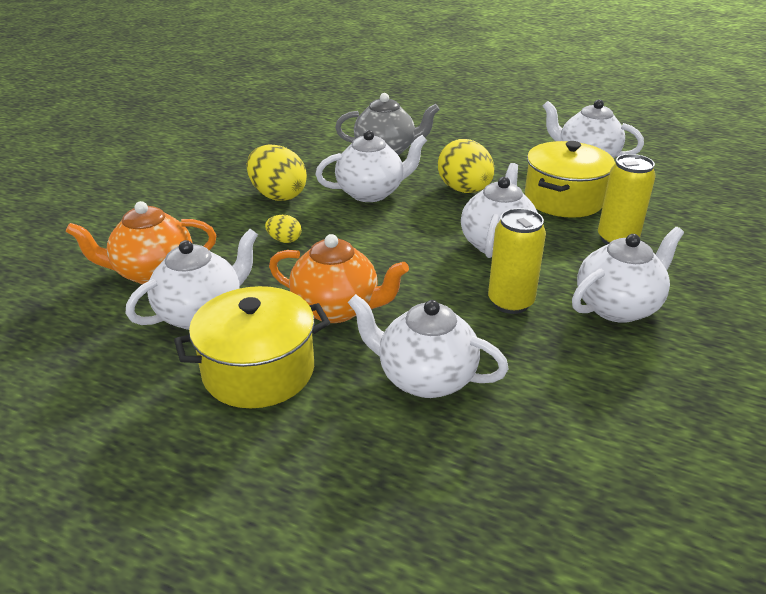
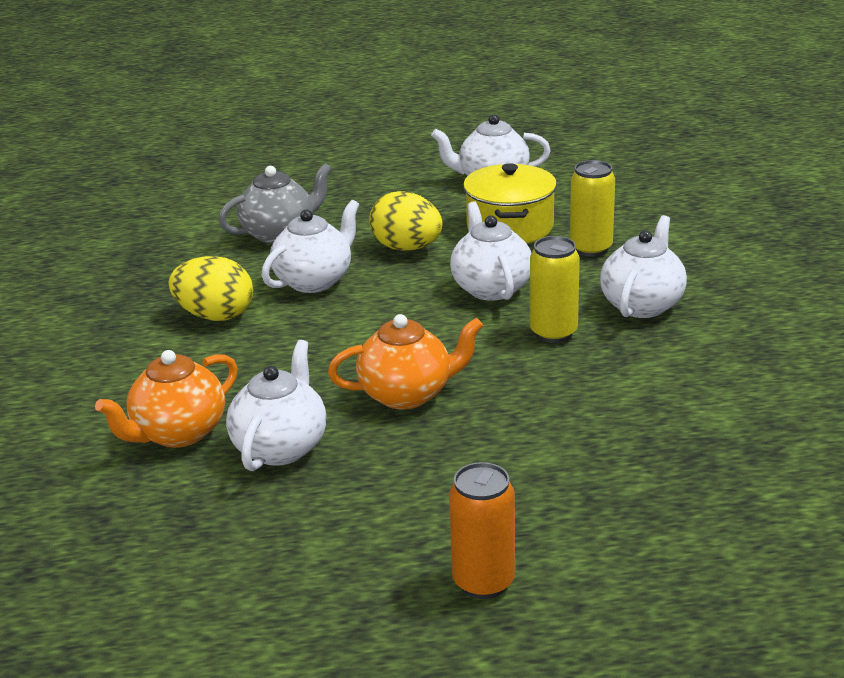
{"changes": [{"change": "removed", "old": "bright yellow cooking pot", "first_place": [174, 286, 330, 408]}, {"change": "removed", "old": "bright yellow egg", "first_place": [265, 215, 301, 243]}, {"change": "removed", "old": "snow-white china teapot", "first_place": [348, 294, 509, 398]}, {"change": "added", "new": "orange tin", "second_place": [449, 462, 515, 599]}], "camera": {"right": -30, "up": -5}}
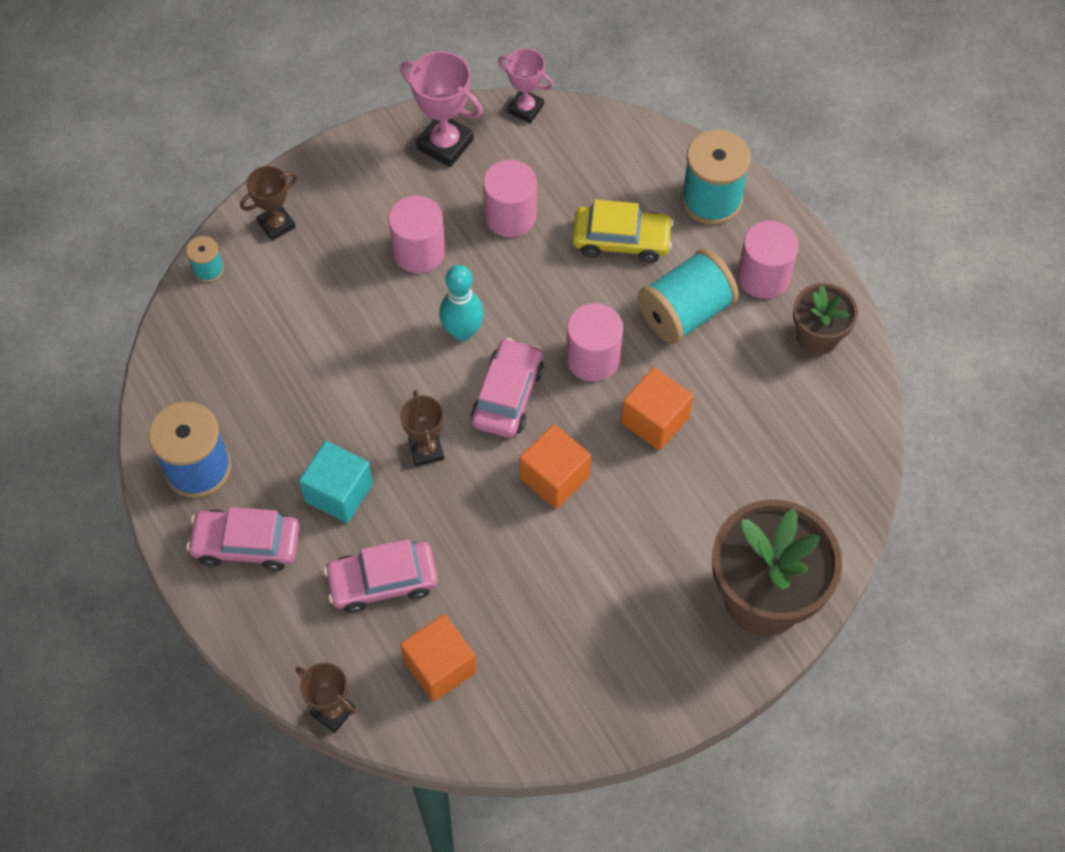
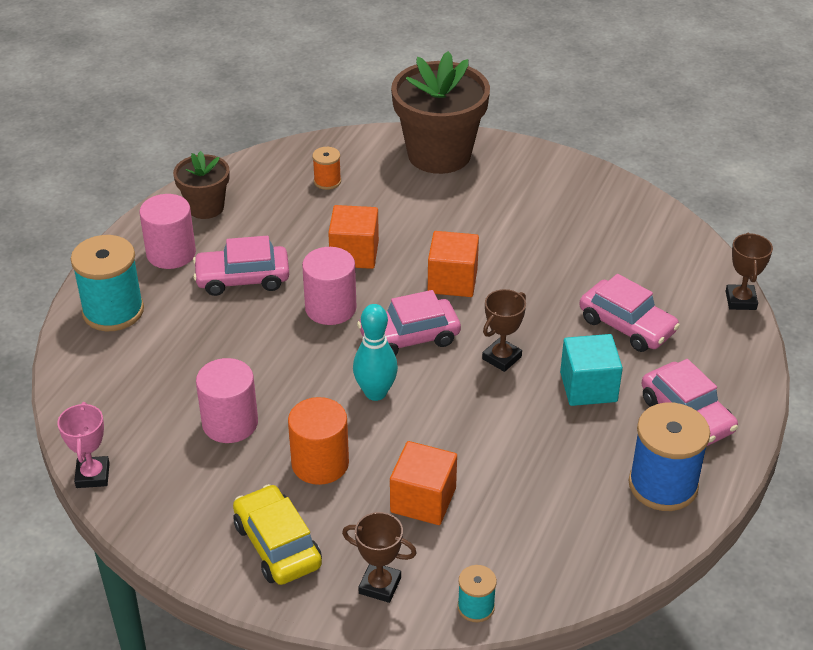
{"changes": [{"change": "recoloured", "old": "pink cylinder", "new": "orange cylinder", "first_place": [388, 196, 445, 273], "second_place": [288, 397, 349, 485]}, {"change": "removed", "old": "pink prize cup", "first_place": [400, 51, 483, 167]}, {"change": "moved", "old": "orange cube", "first_place": [400, 614, 477, 702], "second_place": [390, 441, 457, 525]}, {"change": "moved", "old": "bright yellow car", "first_place": [572, 199, 674, 263], "second_place": [233, 484, 322, 585]}, {"change": "replaced", "old": "turquoise spool", "new": "pink car", "first_place": [637, 249, 739, 344], "second_place": [193, 236, 289, 296]}, {"change": "added", "new": "orange spool", "second_place": [312, 147, 341, 190]}], "camera": {"right": -125, "up": -20}}
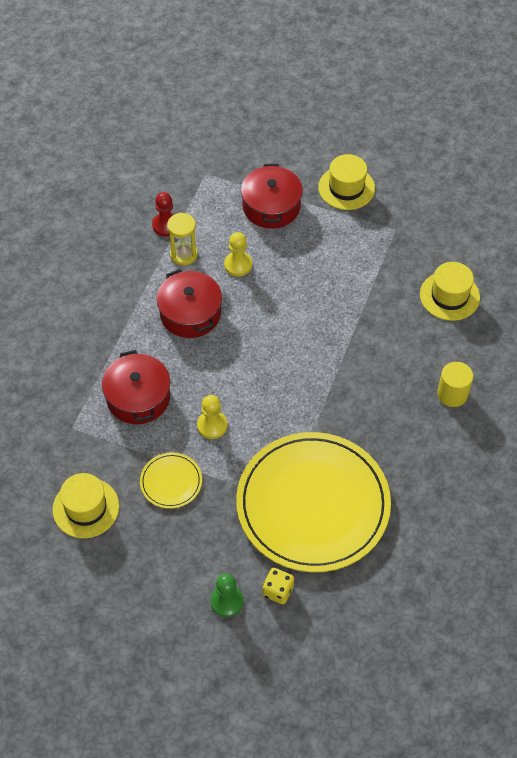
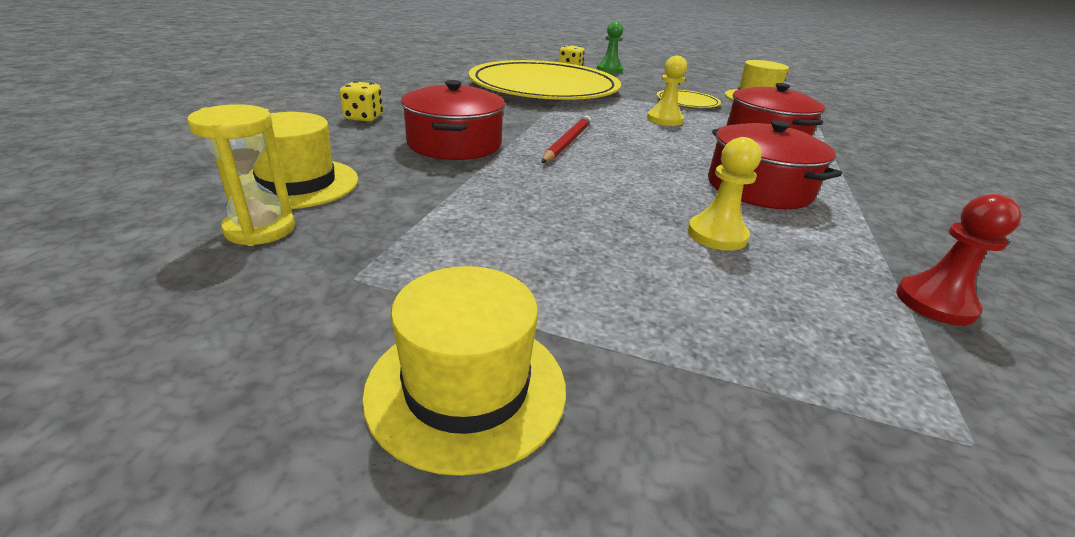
{"changes": [{"change": "moved", "old": "bright yellow sandglass", "first_place": [167, 212, 198, 265], "second_place": [187, 104, 295, 246]}, {"change": "moved", "old": "crimson cooking pot", "first_place": [241, 164, 303, 229], "second_place": [401, 80, 505, 160]}, {"change": "replaced", "old": "bright yellow cylinder", "new": "bright yellow game die", "first_place": [437, 362, 473, 407], "second_place": [340, 81, 383, 122]}, {"change": "added", "new": "crimson pencil", "second_place": [542, 116, 591, 163]}], "camera": {"right": 175, "up": -25}}
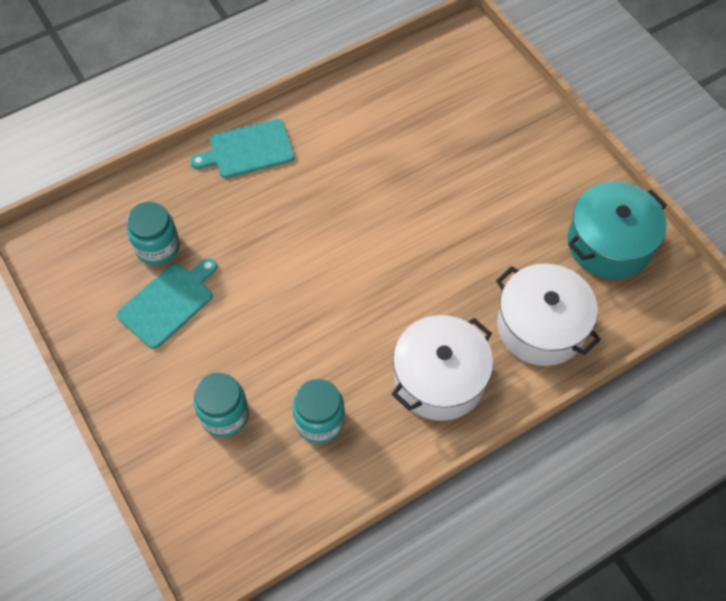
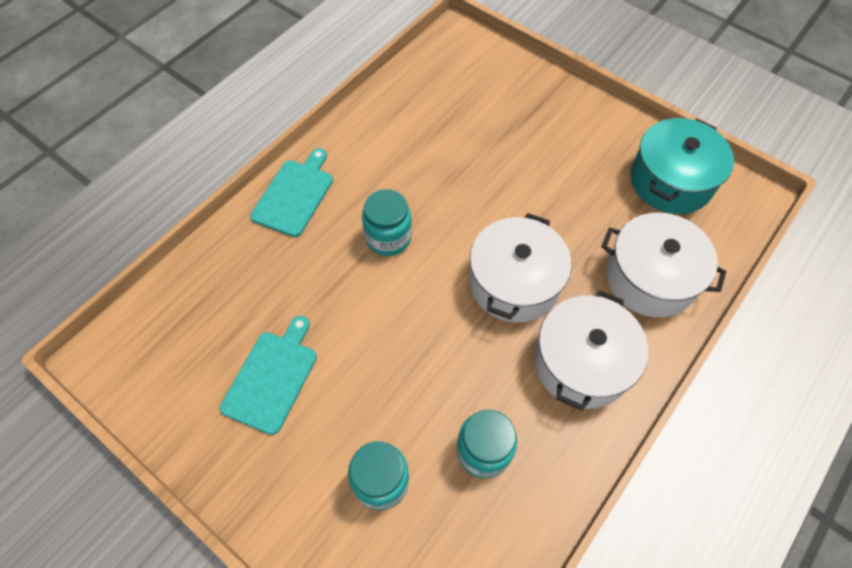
{"changes": [{"change": "moved", "old": "turquoise jam jar", "first_place": [127, 202, 180, 265], "second_place": [362, 189, 412, 256]}, {"change": "turned", "old": "turquoise bread board", "first_place": [190, 119, 295, 178], "second_place": [250, 148, 333, 237], "degrees": 150}, {"change": "added", "new": "snow-white cooking pot", "second_place": [469, 213, 571, 323]}], "camera": {"right": -20, "up": 0}}
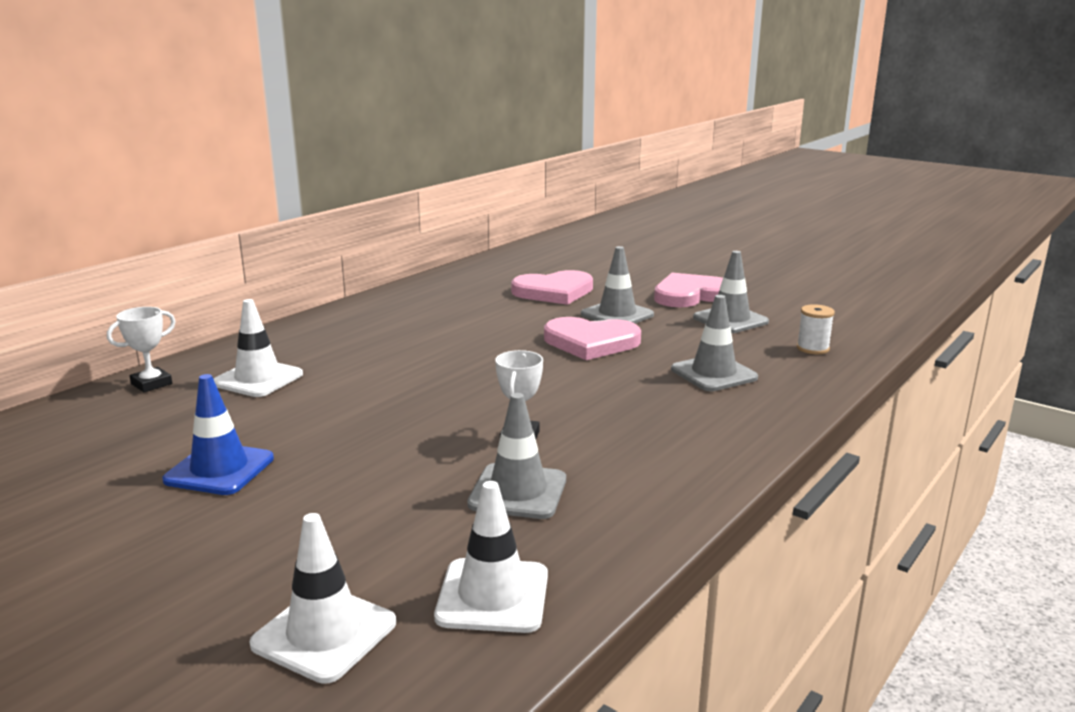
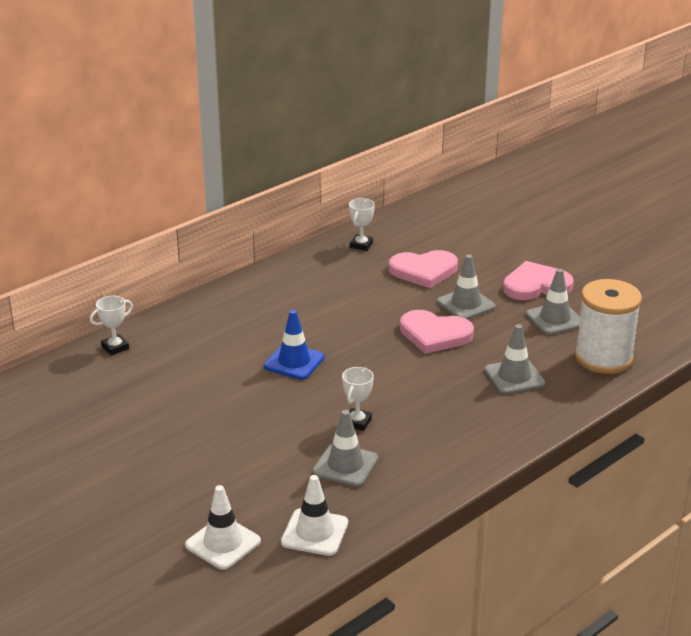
{"changes": [{"change": "moved", "old": "royal blue traffic cone", "first_place": [162, 374, 274, 495], "second_place": [264, 310, 324, 380]}, {"change": "removed", "old": "snow-white traffic cone", "first_place": [214, 299, 303, 397]}, {"change": "resized", "old": "snow-white spool", "first_place": [797, 304, 835, 354], "second_place": [575, 279, 642, 374], "factor": 2.35}, {"change": "added", "new": "snow-white prize cup", "second_place": [349, 198, 375, 251]}], "camera": {"right": 10, "up": 10}}
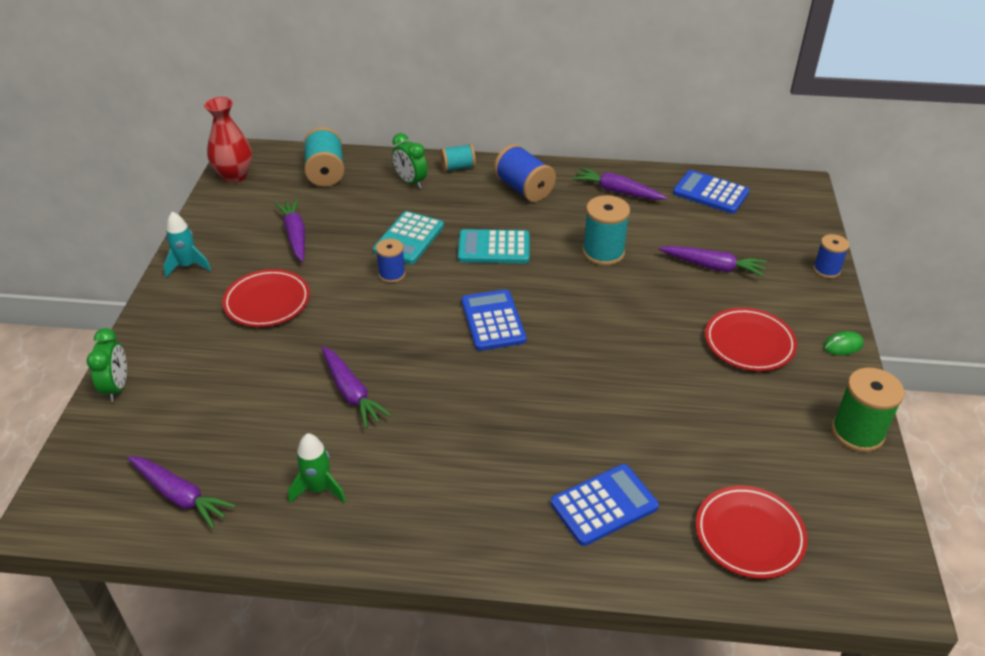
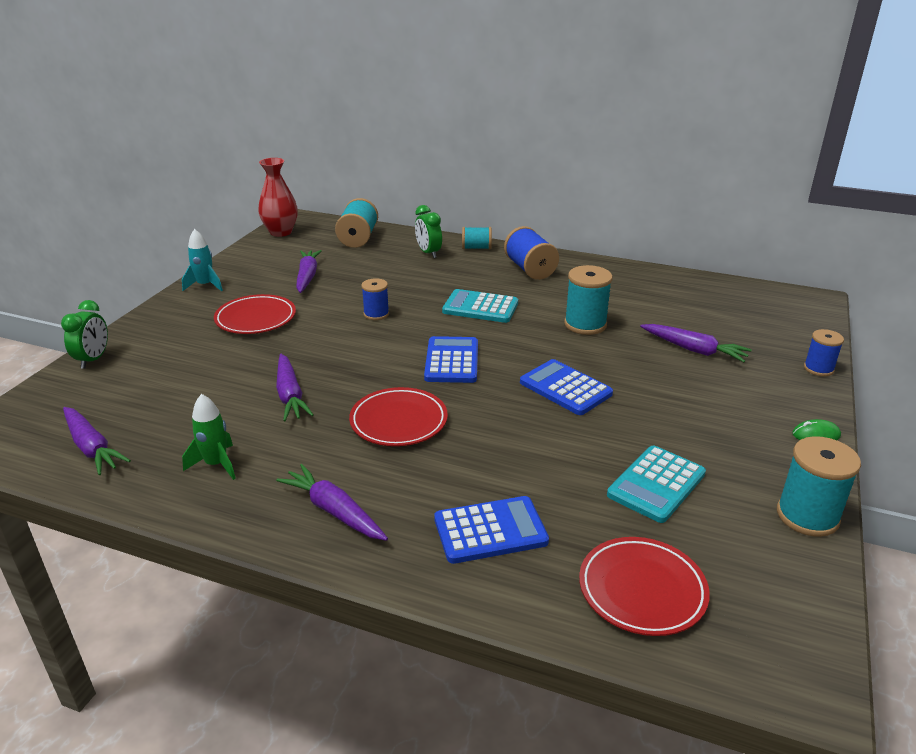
{"changes": [{"change": "moved", "old": "turquoise adding machine", "first_place": [373, 211, 444, 264], "second_place": [607, 446, 706, 523]}, {"change": "moved", "old": "purple toy carrot", "first_place": [572, 167, 667, 200], "second_place": [276, 464, 388, 541]}, {"change": "moved", "old": "royal blue adding machine", "first_place": [673, 170, 749, 214], "second_place": [520, 359, 613, 415]}, {"change": "moved", "old": "crimson flat dish", "first_place": [705, 308, 797, 371], "second_place": [349, 387, 448, 446]}, {"change": "recoloured", "old": "emerald spool", "new": "turquoise spool", "first_place": [831, 367, 904, 452], "second_place": [777, 436, 861, 537]}], "camera": {"right": 15, "up": -10}}
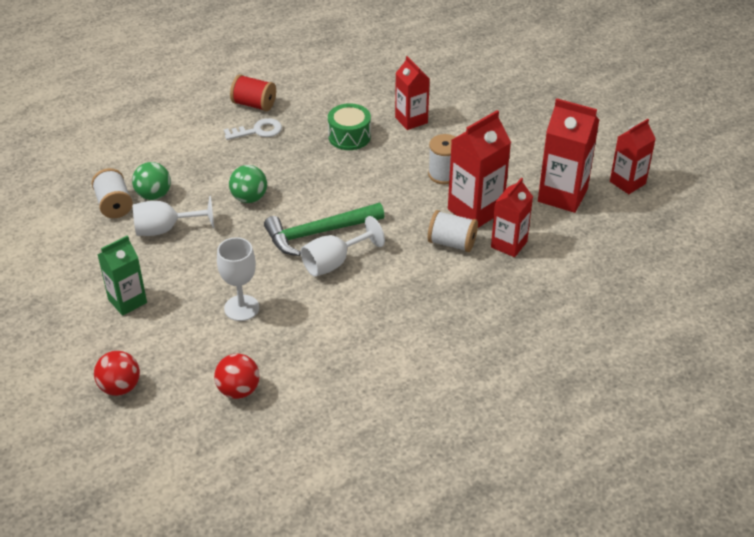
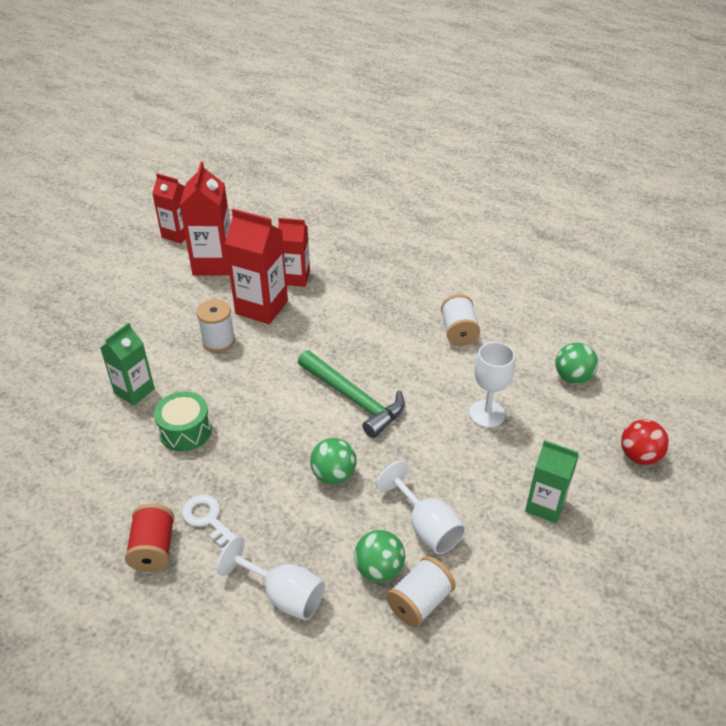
{"changes": [{"change": "recoloured", "old": "crimson play ball", "new": "emerald play ball", "first_place": [214, 354, 260, 399], "second_place": [556, 342, 598, 384]}, {"change": "moved", "old": "snow-white goblet", "first_place": [301, 216, 385, 277], "second_place": [217, 536, 325, 620]}, {"change": "recoloured", "old": "crimson milk carton", "new": "emerald milk carton", "first_place": [395, 56, 430, 130], "second_place": [100, 322, 155, 406]}, {"change": "moved", "old": "snow-white spool", "first_place": [428, 210, 478, 252], "second_place": [441, 294, 480, 346]}], "camera": {"right": -115, "up": 0}}
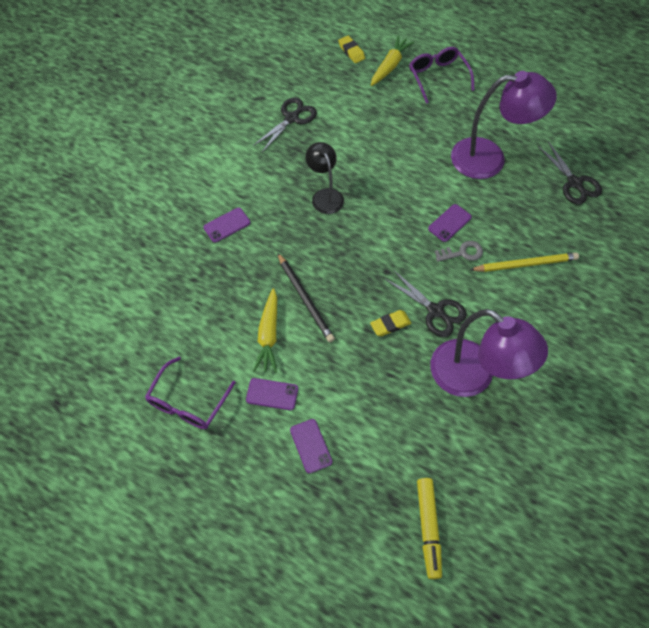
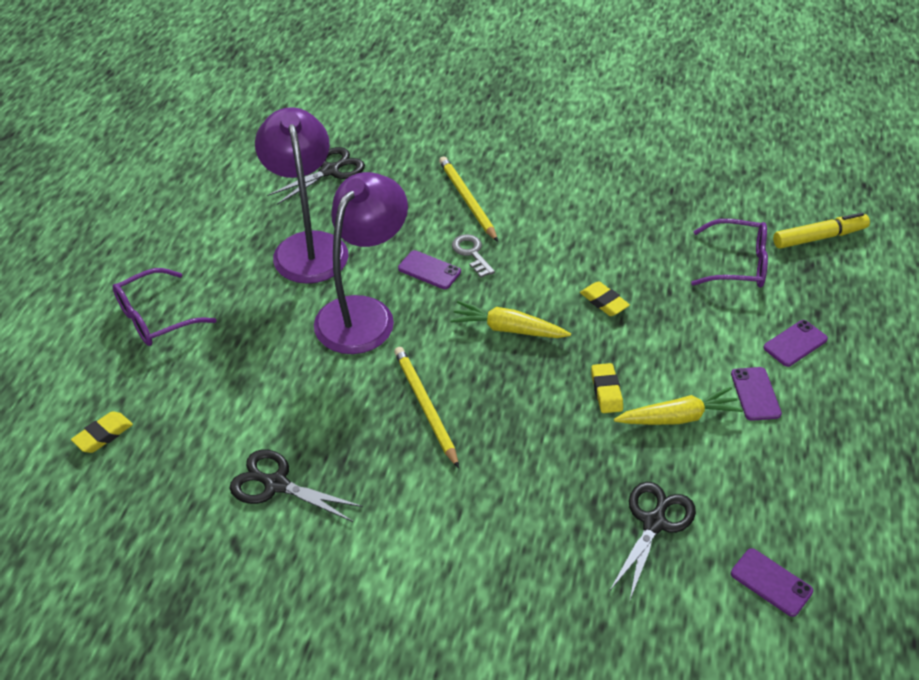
{"changes": [{"change": "moved", "old": "purple eyeglasses", "first_place": [145, 357, 236, 429], "second_place": [691, 219, 768, 288]}, {"change": "moved", "old": "purple smartphone", "first_place": [203, 208, 250, 243], "second_place": [731, 548, 813, 617]}, {"change": "replaced", "old": "jet-black pencil", "new": "bright yellow pencil eraser", "first_place": [277, 252, 335, 342], "second_place": [591, 363, 623, 413]}, {"change": "replaced", "old": "jet-black reading lamp", "new": "bright yellow pencil", "first_place": [306, 142, 344, 214], "second_place": [394, 347, 459, 468]}, {"change": "moved", "old": "bright yellow toy carrot", "first_place": [371, 36, 414, 86], "second_place": [450, 301, 571, 338]}, {"change": "moved", "old": "jet-black scissors", "first_place": [385, 270, 467, 337], "second_place": [609, 482, 696, 599]}, {"change": "moved", "old": "purple reading lamp", "first_place": [430, 309, 548, 397], "second_place": [314, 172, 408, 354]}], "camera": {"right": -105, "up": -15}}
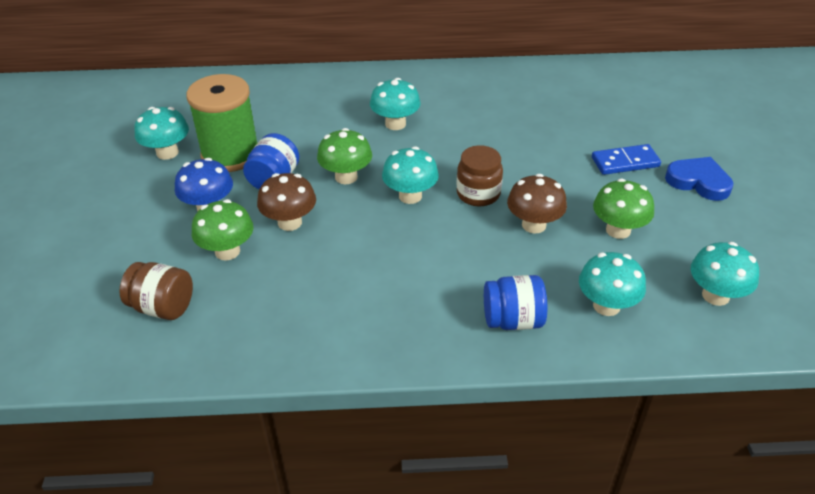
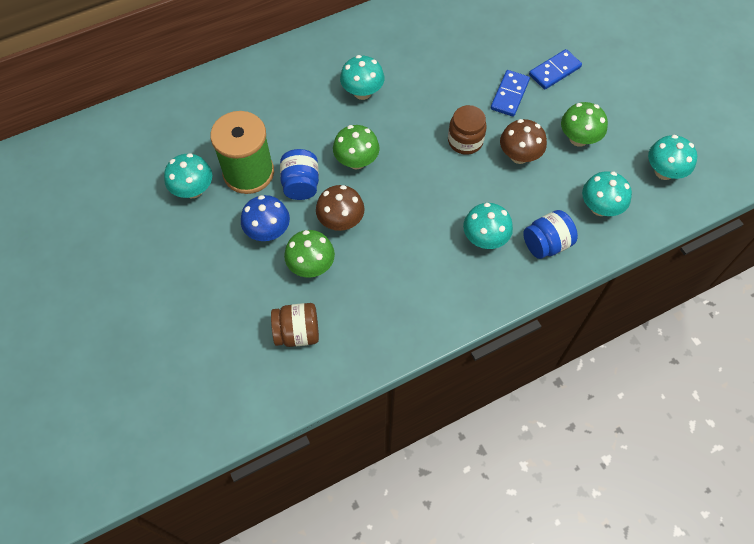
{"changes": [{"change": "moved", "old": "turquoise mushroom", "first_place": [382, 147, 439, 204], "second_place": [463, 203, 513, 249]}, {"change": "removed", "old": "royal blue heart", "first_place": [665, 157, 734, 201]}, {"change": "added", "new": "royal blue domino piece", "second_place": [491, 70, 530, 117]}], "camera": {"right": -25, "up": 20}}
